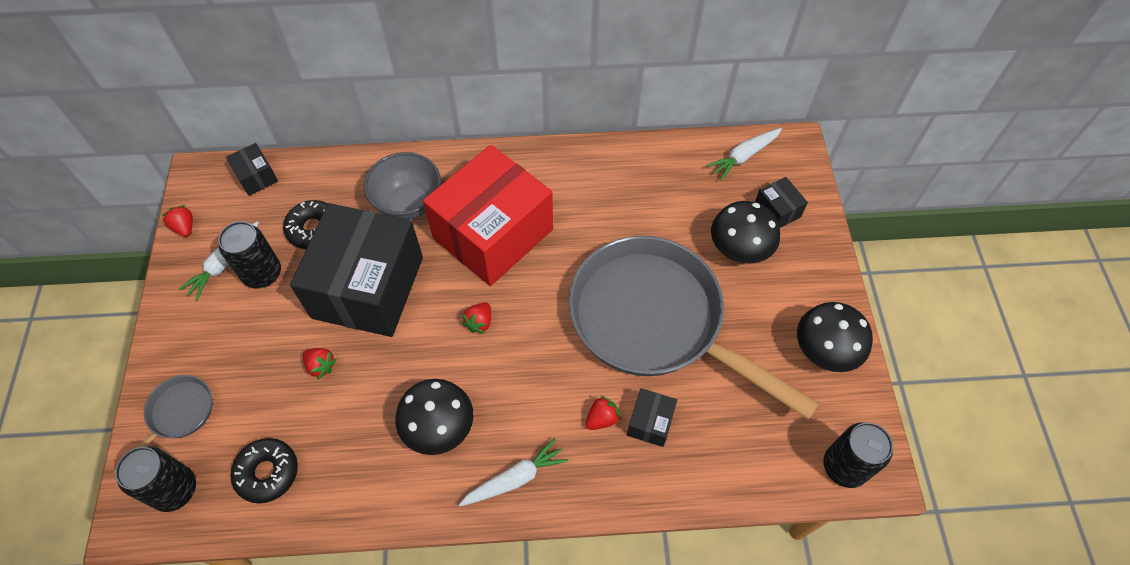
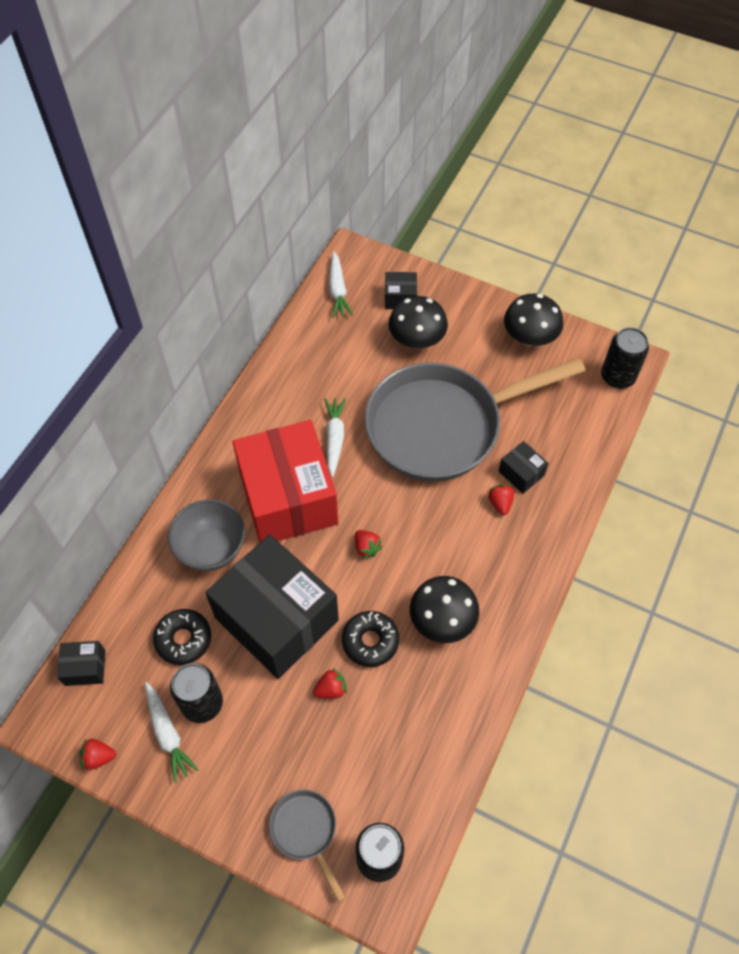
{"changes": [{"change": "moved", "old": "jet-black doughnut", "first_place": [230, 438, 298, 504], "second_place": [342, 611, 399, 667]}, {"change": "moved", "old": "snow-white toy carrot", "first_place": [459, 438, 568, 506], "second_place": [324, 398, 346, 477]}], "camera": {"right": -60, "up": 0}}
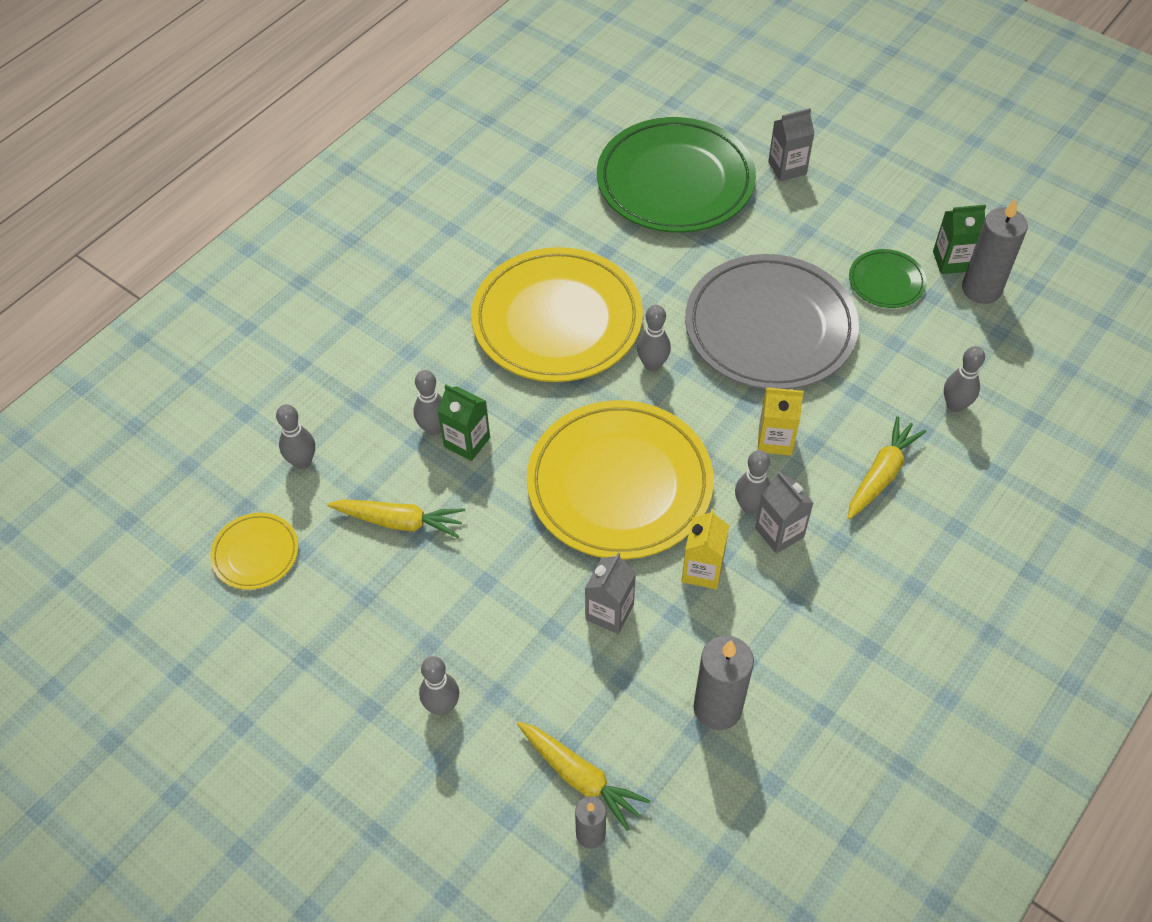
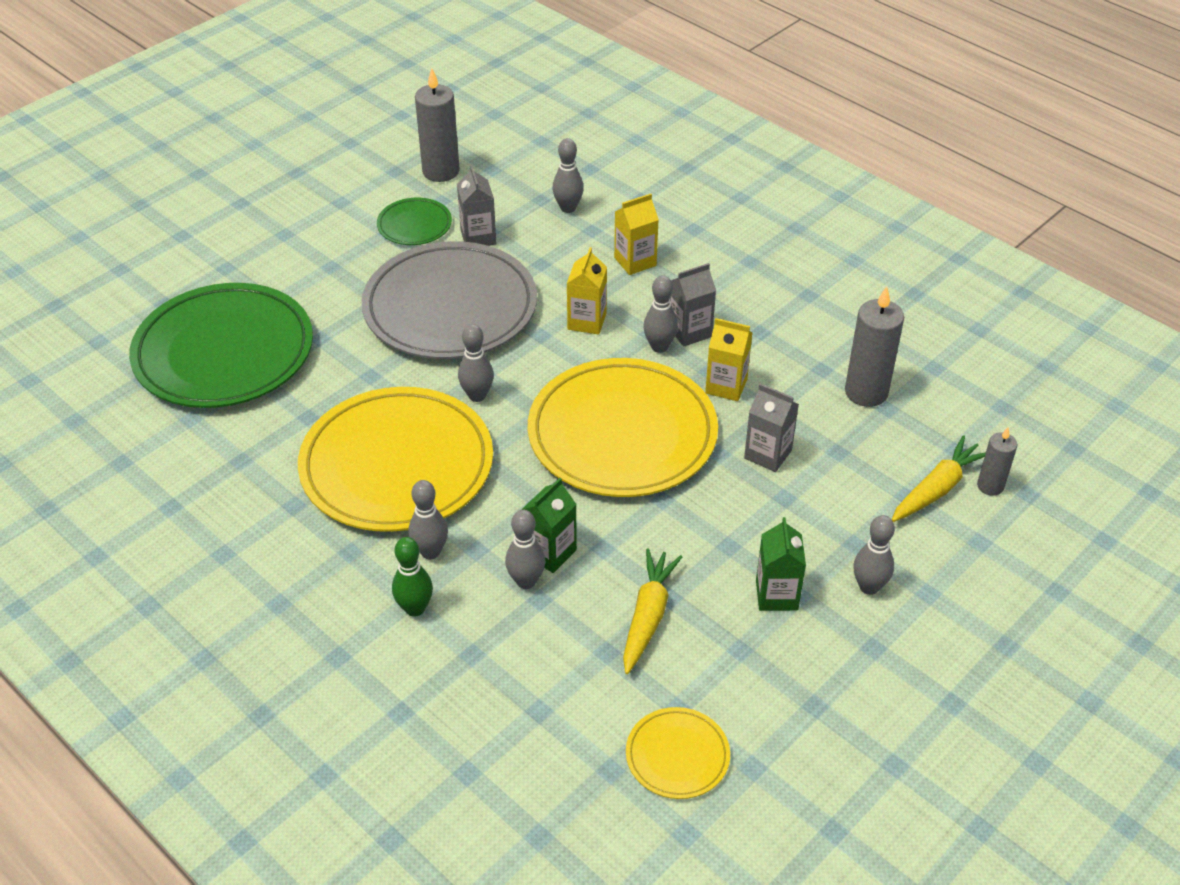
{"changes": [{"change": "moved", "old": "ash-grey skittle", "first_place": [276, 404, 315, 469], "second_place": [409, 480, 448, 559]}, {"change": "moved", "old": "ash-grey milk carton", "first_place": [768, 108, 815, 181], "second_place": [457, 165, 496, 246]}, {"change": "replaced", "old": "bright yellow toy carrot", "new": "bright yellow milk carton", "first_place": [848, 416, 926, 519], "second_place": [614, 194, 659, 275]}, {"change": "moved", "old": "emerald milk carton", "first_place": [933, 205, 986, 274], "second_place": [756, 517, 806, 611]}, {"change": "added", "new": "emerald skittle", "second_place": [392, 537, 433, 617]}], "camera": {"right": -85, "up": -10}}
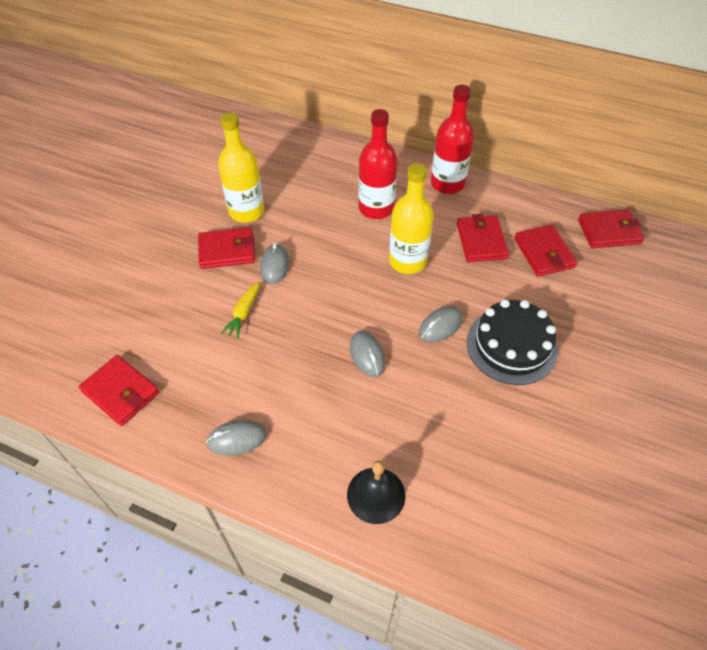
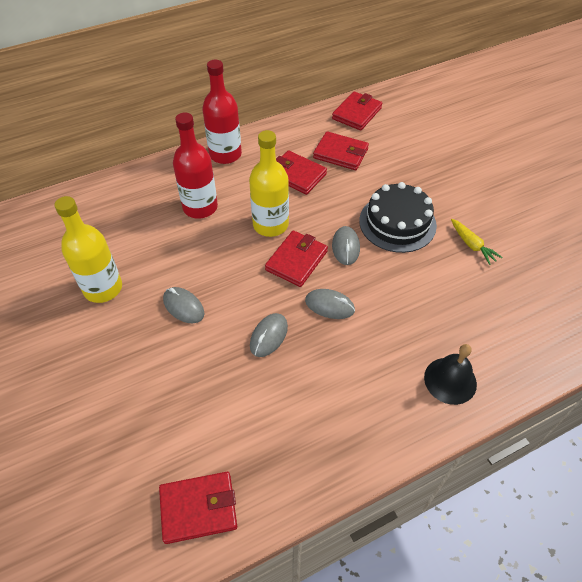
{"changes": [{"change": "moved", "old": "crimson wallet", "first_place": [198, 227, 255, 269], "second_place": [265, 231, 328, 287]}, {"change": "moved", "old": "ash-grey mouse", "first_place": [206, 420, 267, 456], "second_place": [250, 313, 288, 357]}, {"change": "moved", "old": "bright yellow toy carrot", "first_place": [220, 281, 259, 339], "second_place": [451, 219, 502, 265]}], "camera": {"right": -50, "up": 0}}
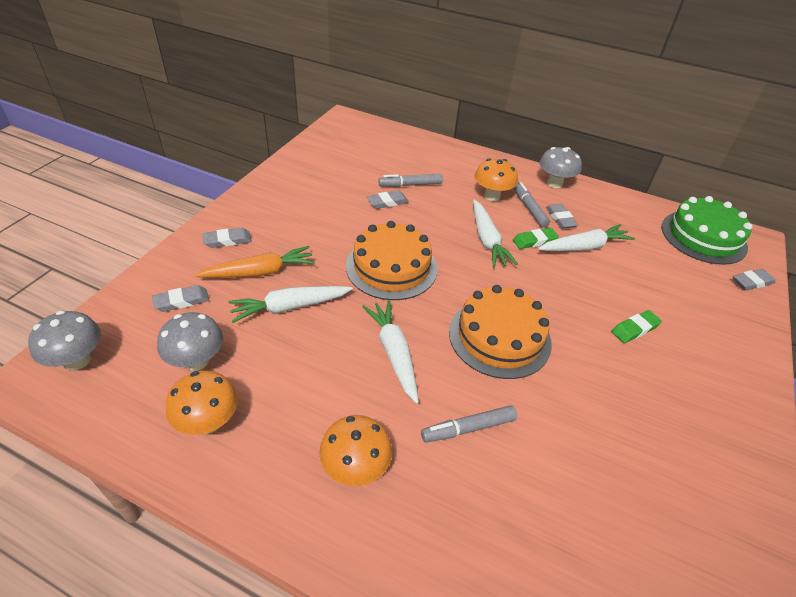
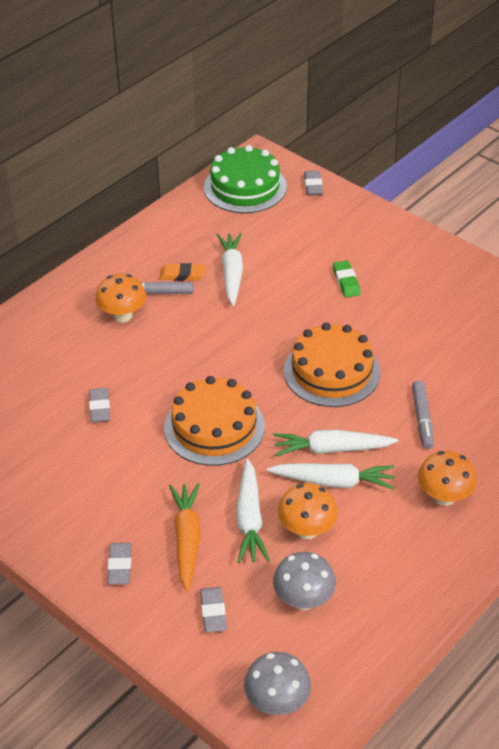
{"changes": [{"change": "moved", "old": "orange mushroom", "first_place": [166, 371, 238, 435], "second_place": [278, 483, 338, 539]}, {"change": "removed", "old": "ash-grey felt pen", "first_place": [378, 174, 443, 187]}, {"change": "moved", "old": "snow-white toy carrot", "first_place": [473, 200, 518, 267], "second_place": [267, 463, 394, 490]}, {"change": "removed", "old": "emerald pencil eraser", "first_place": [513, 228, 559, 249]}, {"change": "removed", "old": "ash-grey mushroom", "first_place": [539, 147, 582, 188]}, {"change": "recoloured", "old": "ash-grey pencil eraser", "new": "orange pencil eraser", "first_place": [546, 204, 578, 229], "second_place": [159, 263, 205, 281]}], "camera": {"right": -70, "up": 0}}
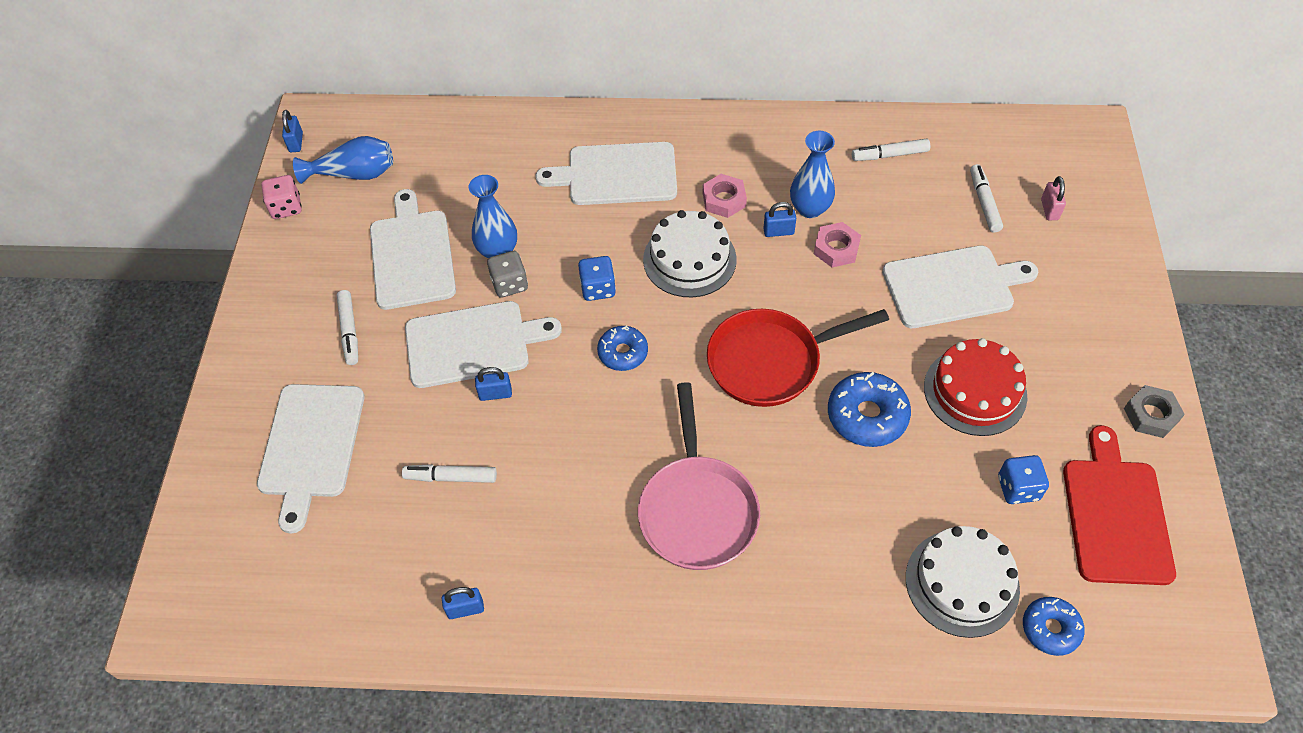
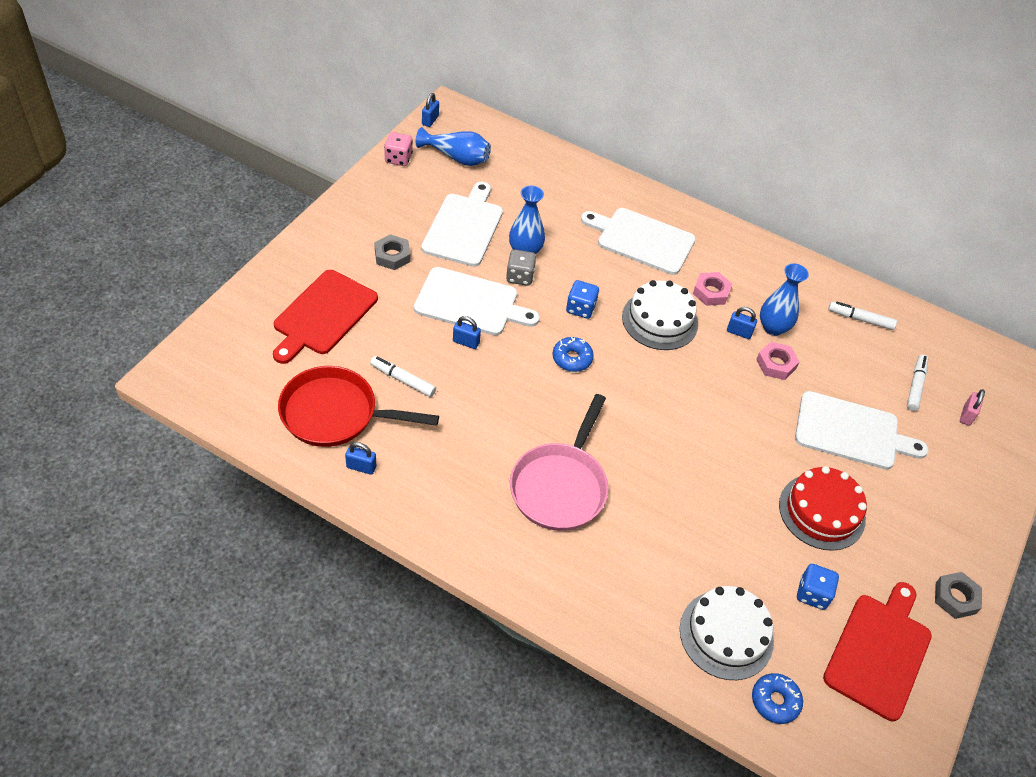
{"changes": [{"change": "recoloured", "old": "snow-white bread board", "new": "crimson bread board", "first_place": [257, 384, 364, 534], "second_place": [273, 270, 378, 364]}, {"change": "replaced", "old": "snow-white felt pen", "new": "ash-grey hexagon nut", "first_place": [337, 290, 358, 365], "second_place": [374, 234, 410, 270]}, {"change": "moved", "old": "crimson pan", "first_place": [707, 309, 889, 407], "second_place": [278, 366, 439, 447]}, {"change": "removed", "old": "royal blue doughnut", "first_place": [828, 372, 911, 447]}], "camera": {"right": 20, "up": -5}}
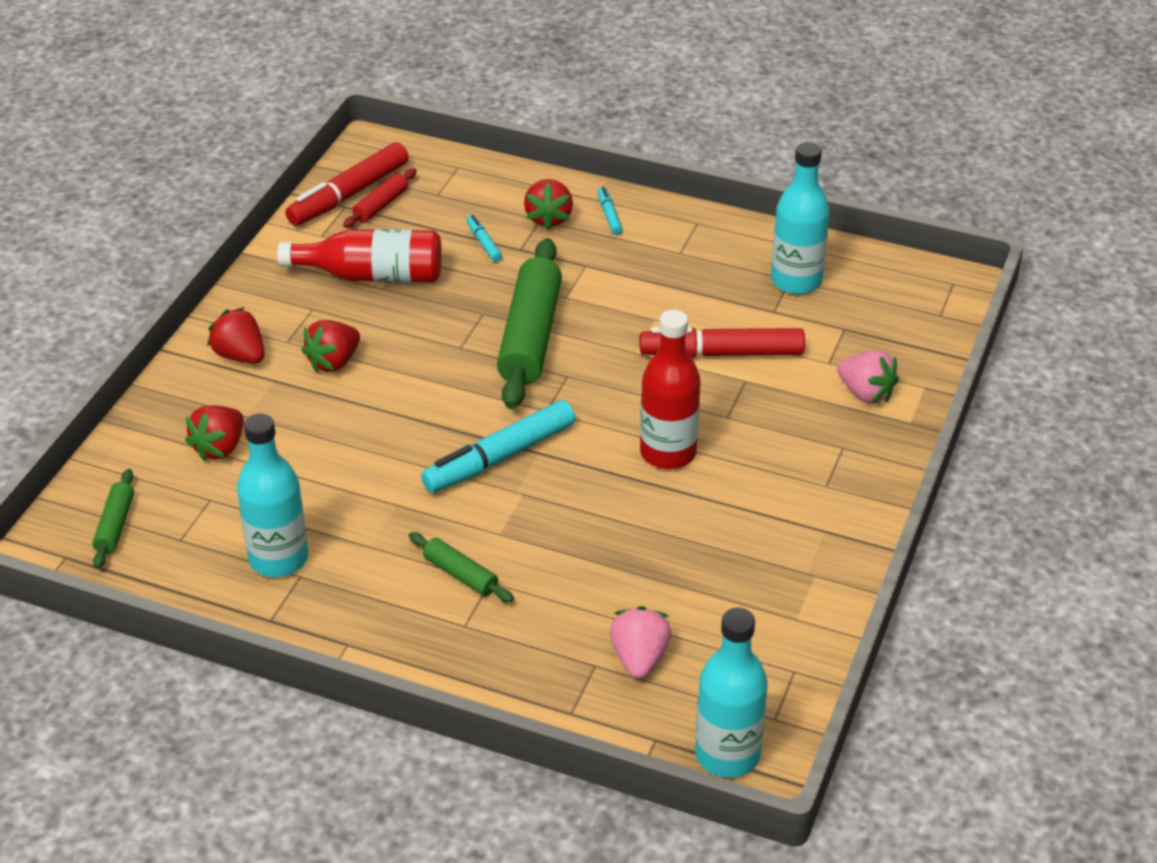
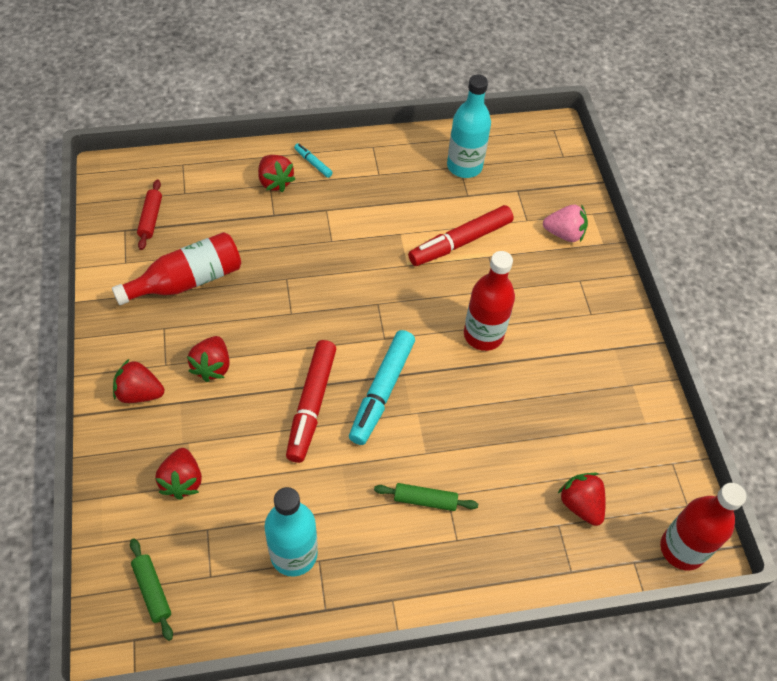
{"changes": [{"change": "moved", "old": "crimson felt pen", "first_place": [285, 142, 409, 226], "second_place": [286, 340, 336, 463]}, {"change": "removed", "old": "turquoise felt pen", "first_place": [466, 215, 502, 262]}, {"change": "removed", "old": "emerald pastry roller", "first_place": [497, 238, 562, 409]}, {"change": "recoloured", "old": "pink berry", "new": "crimson berry", "first_place": [610, 606, 671, 679], "second_place": [558, 473, 606, 526]}, {"change": "recoloured", "old": "turquoise flask", "new": "crimson flask", "first_place": [695, 608, 768, 778], "second_place": [660, 483, 746, 570]}], "camera": {"right": -35, "up": 15}}
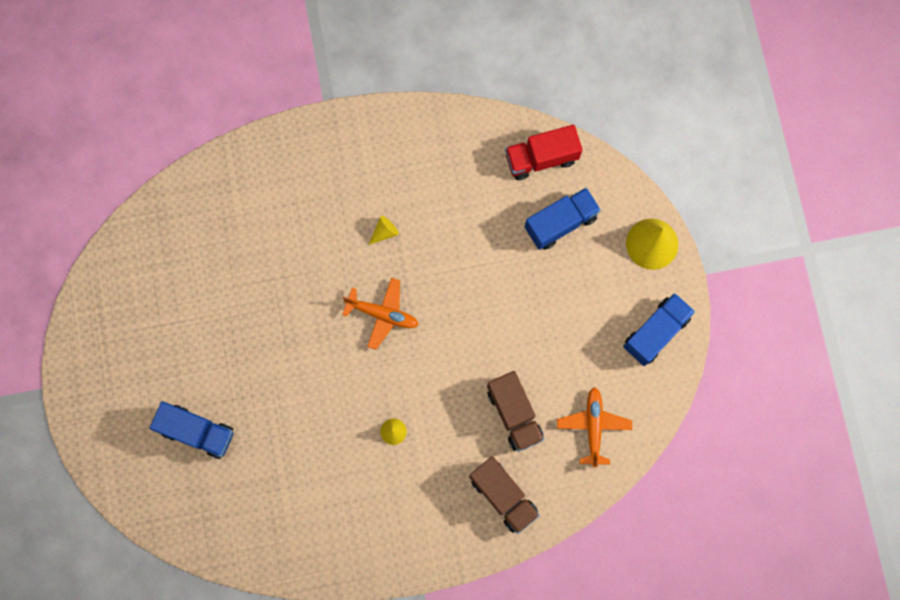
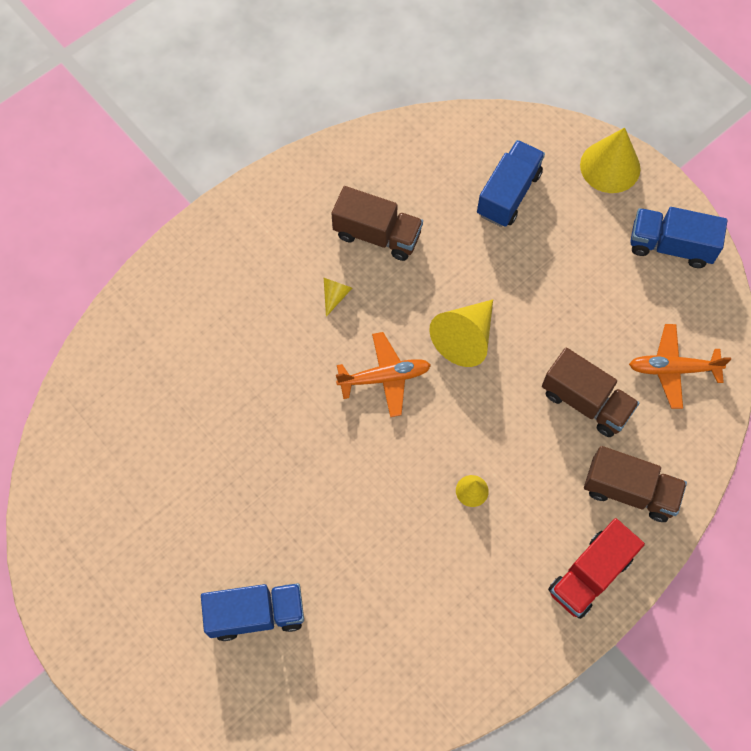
{"changes": [{"change": "moved", "old": "crimson toy truck", "first_place": [505, 125, 583, 180], "second_place": [548, 518, 645, 619]}, {"change": "turned", "old": "orange toy plane", "first_place": [557, 387, 632, 467], "second_place": [629, 324, 731, 409], "degrees": -60}, {"change": "turned", "old": "royal blue toy truck", "first_place": [623, 293, 695, 366], "second_place": [630, 207, 727, 268], "degrees": -90}, {"change": "added", "new": "brown toy truck", "second_place": [332, 186, 423, 261]}, {"change": "added", "new": "bright yellow solid cone", "second_place": [429, 299, 493, 367]}], "camera": {"right": -30, "up": -10}}
